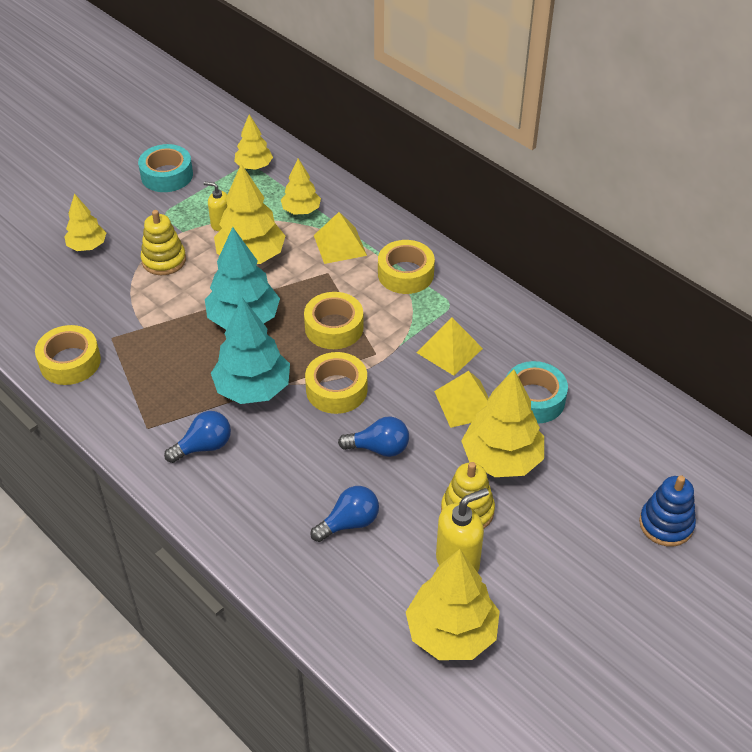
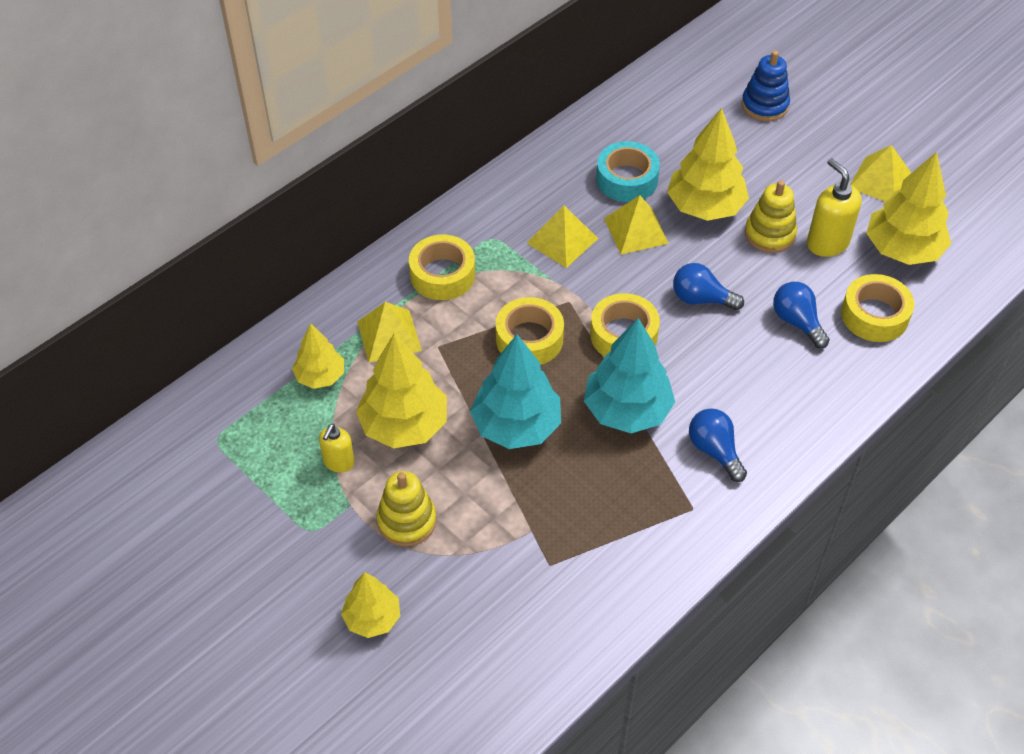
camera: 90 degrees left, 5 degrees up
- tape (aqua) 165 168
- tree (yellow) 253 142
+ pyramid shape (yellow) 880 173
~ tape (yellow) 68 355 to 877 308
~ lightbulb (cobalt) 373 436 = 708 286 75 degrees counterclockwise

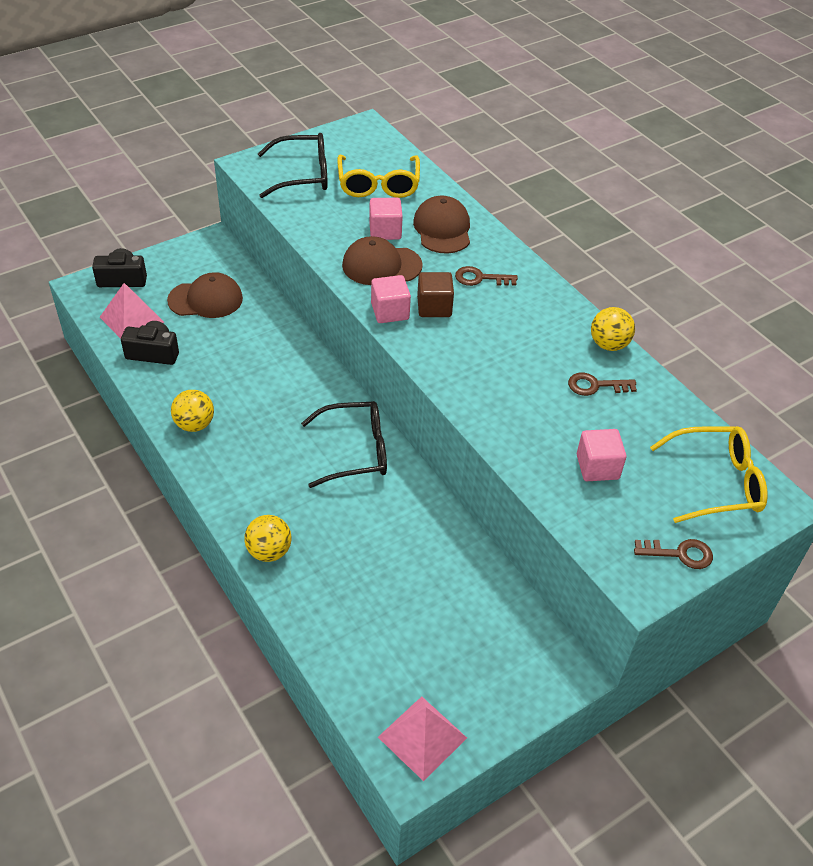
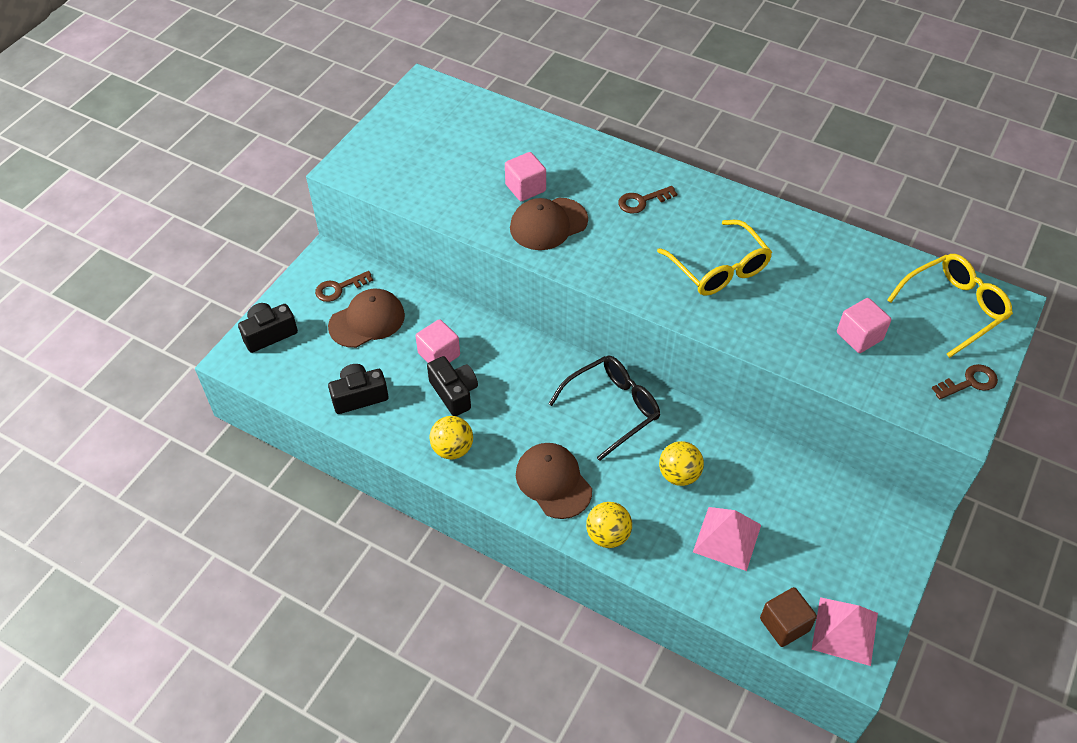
camera: 25 degrees left, 5 degrees up
- spectacles (jet-black) 293 165
+ compact camera (jet-black) 452 386
~ pyramid shape (rosy) 132 311 to 727 539
~ spectacles (yellow) 378 176 to 714 258
~ solid cube (rosy) 391 299 to 437 341
~ baseball cap (russet) 441 225 to 554 481
~ solid cube (russet) 435 294 to 788 617
~ latchkey (russet) 602 384 to 344 286
~ ball (yellow) 613 329 to 681 463

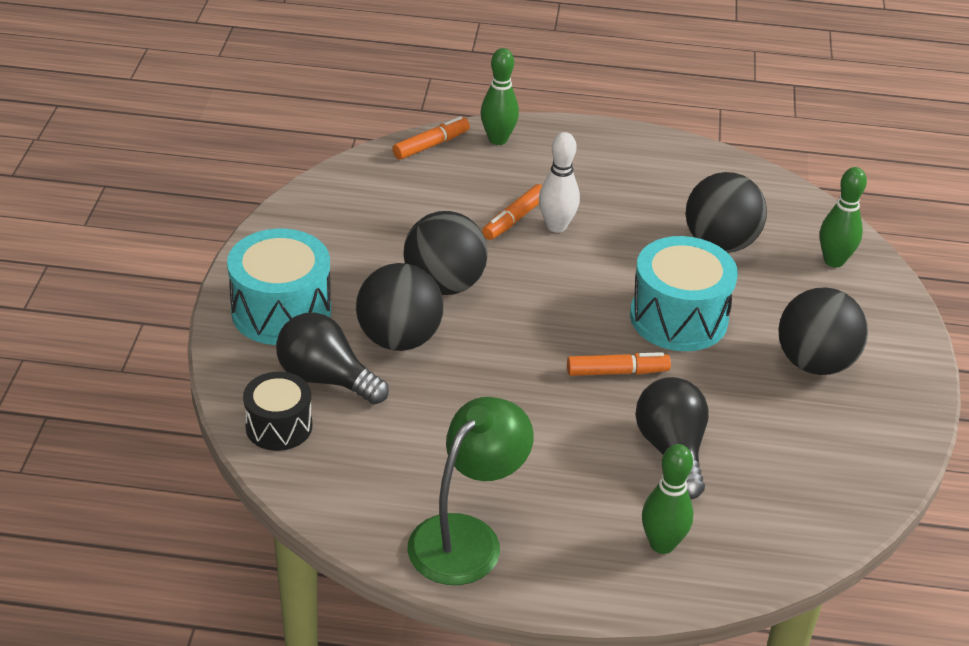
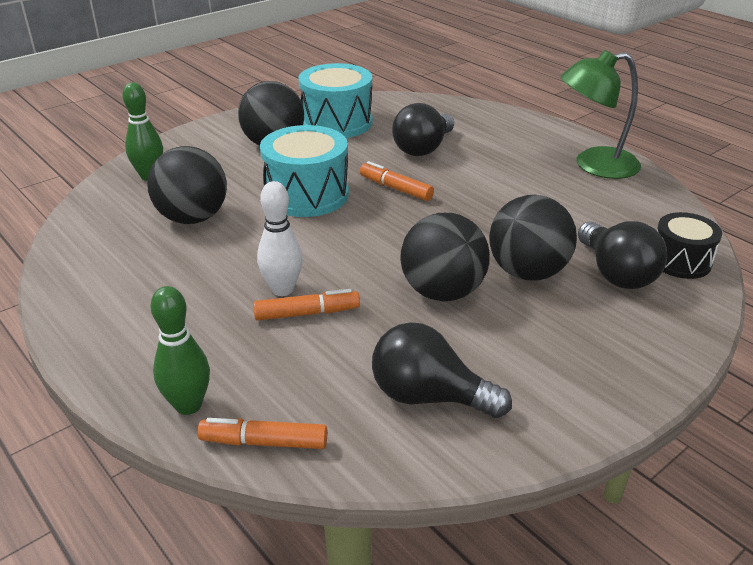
camera: 135 degrees left, 5 degrees down
- bowling pin (green) 668 499
+ lightbulb (jet-black) 442 370
~ snare drum (aqua) 279 287 to 336 100

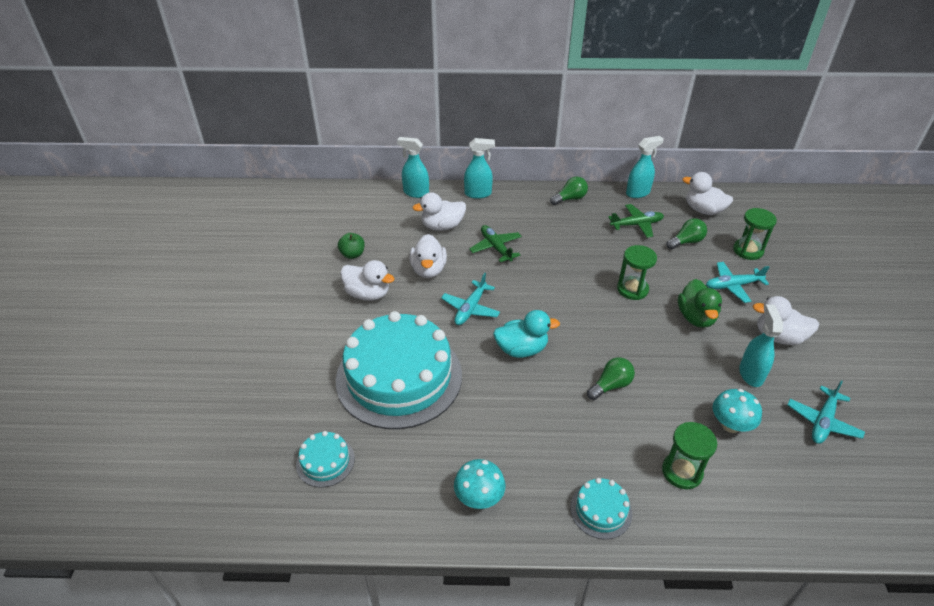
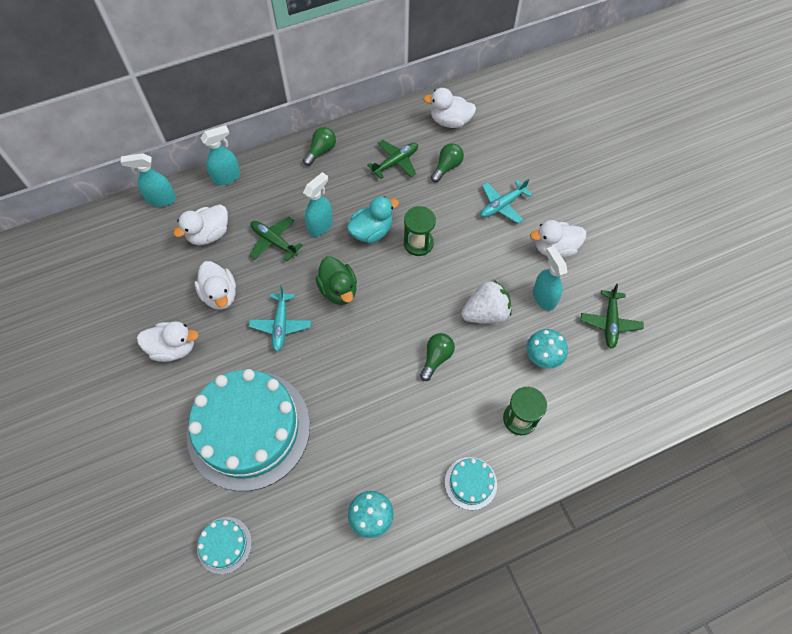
camera: 25 degrees left, 20 degrees up
- apple (green) 351 246
- hourglass (green) 755 234
+ strawberry (snow-white) 486 301
~ toy duck (aqua) 526 334 to 373 219
~ spray bottle (aqua) 645 167 to 318 204
~ toy duck (green) 700 303 to 336 280
~ aeroplane (aqua) 826 412 to aeroplane (green) 612 316

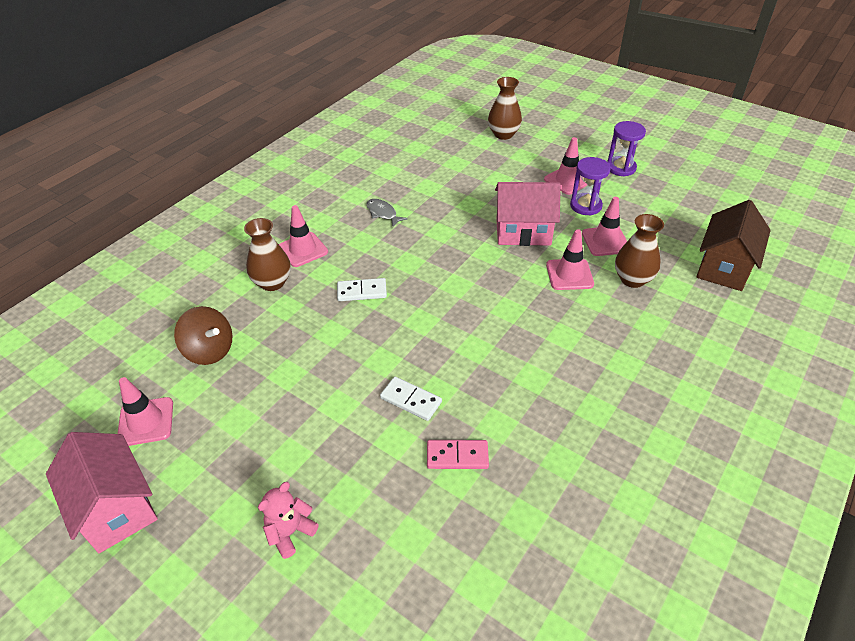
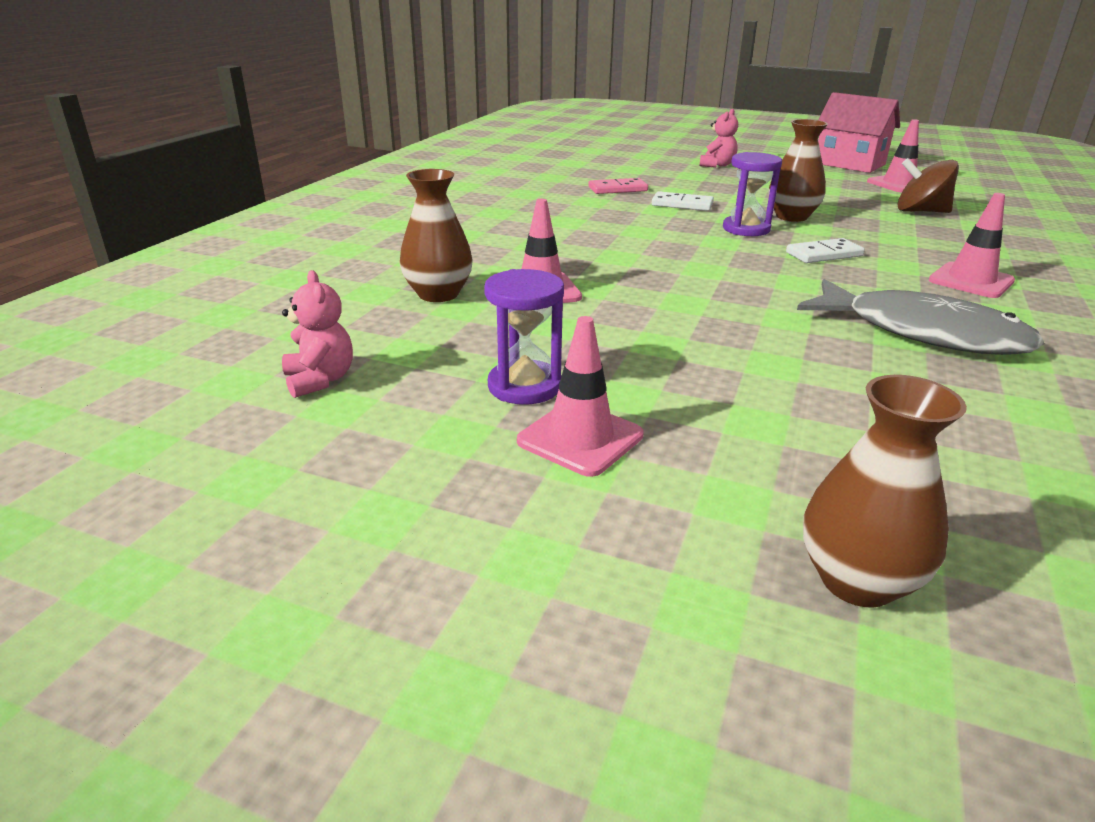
camera: 165 degrees right, 15 degrees down
- cottage (rosy) 528 214
- traffic cone (rosy) 604 226
- cottage (russet) 733 245
+ teddy (rosy) 317 334
~ vase (russet) 267 254 to 798 170
~ hourglass (royal purple) 626 149 to 752 194
~ toy fish (ash-grey) 386 213 = 920 317 x2.20

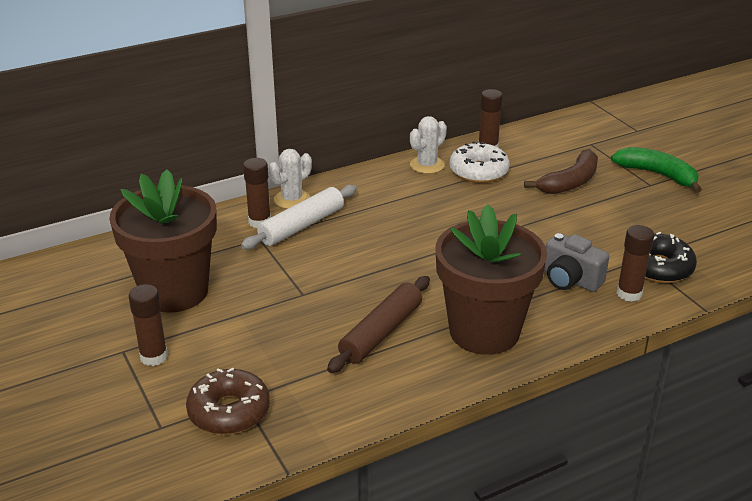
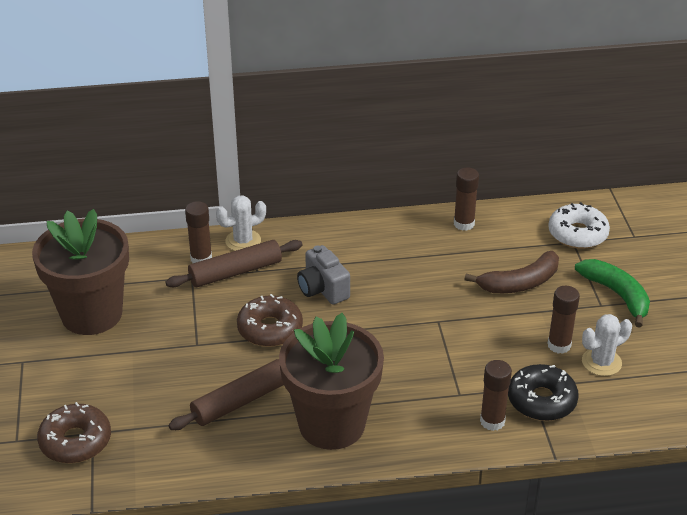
camera: 20 degrees right, 5 degrees up
+ doughnut (russet) 270 320
~ glue stick (russet) 148 325 to 563 320
~ saguaro cactus (snow-white) 428 145 to 607 345
~ doughnut (snow-white) 479 162 to 579 225
~ compact camera (ash-grey) 576 262 to 323 274
~ dough roller (snow-white) 299 217 to dough roller (russet) 234 263

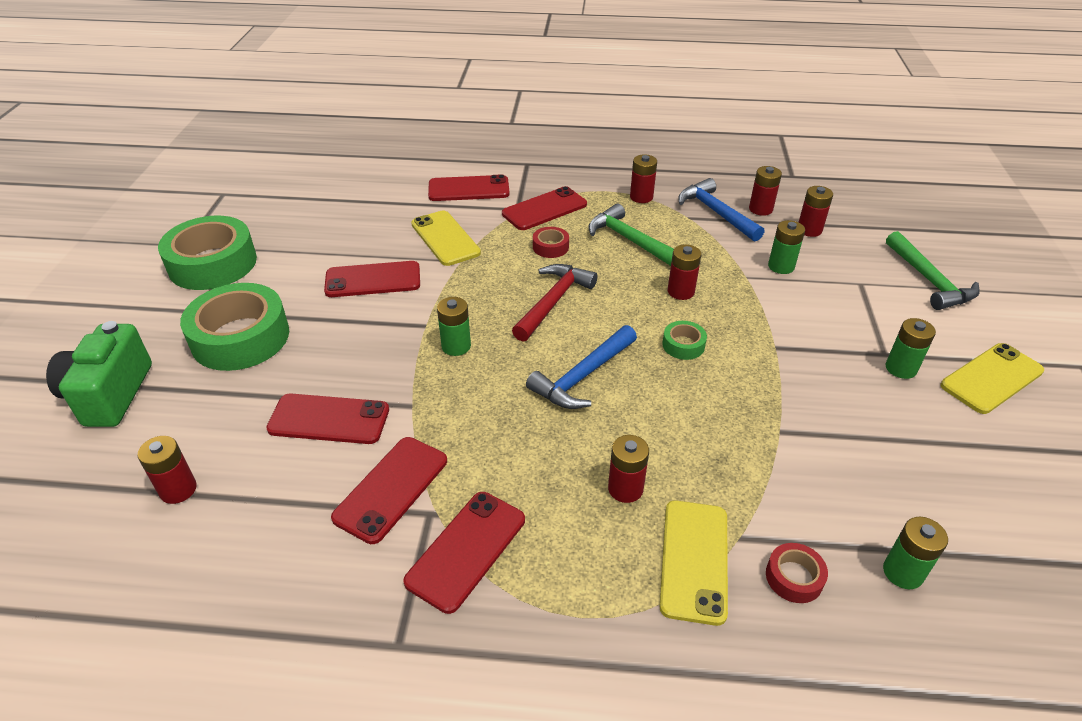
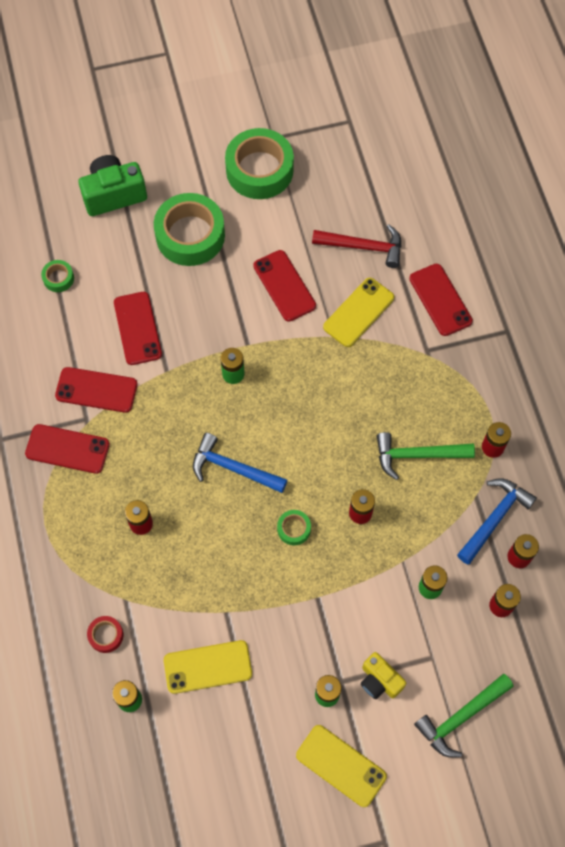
camera: 70 degrees right, 25 degrees up
- phone (red) 544 208
- tape (red) 551 242
+ compact camera (yellow) 383 675
~ hammer (red) 555 303 to 356 246
~ phone (yellow) 693 563 to 208 667
~ power cell (red) 167 470 to tape (green) 57 276
~ hammer (green) 631 235 = 426 456 120 degrees counterclockwise

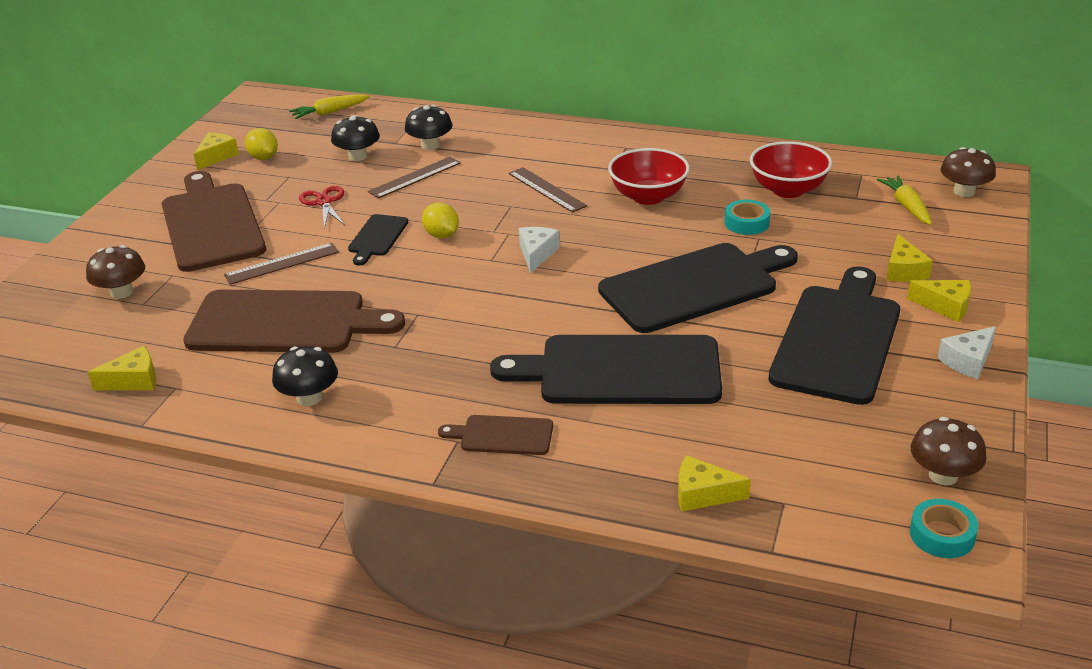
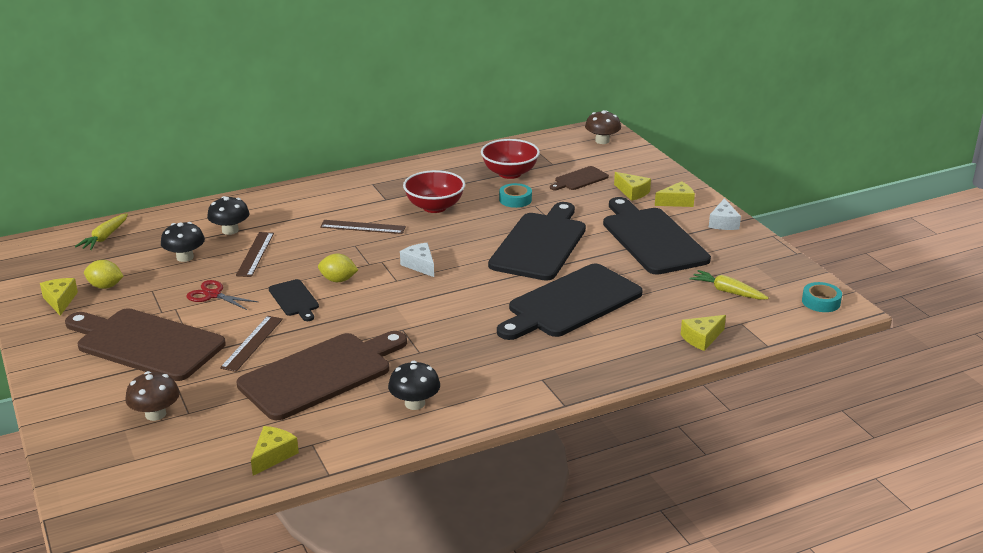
camera: 45 degrees left, 5 degrees down
- toadstool (russet) 948 451
~ bread board (russet) 495 435 to 579 178
~ toy carrot (yellow) 904 200 to 729 285

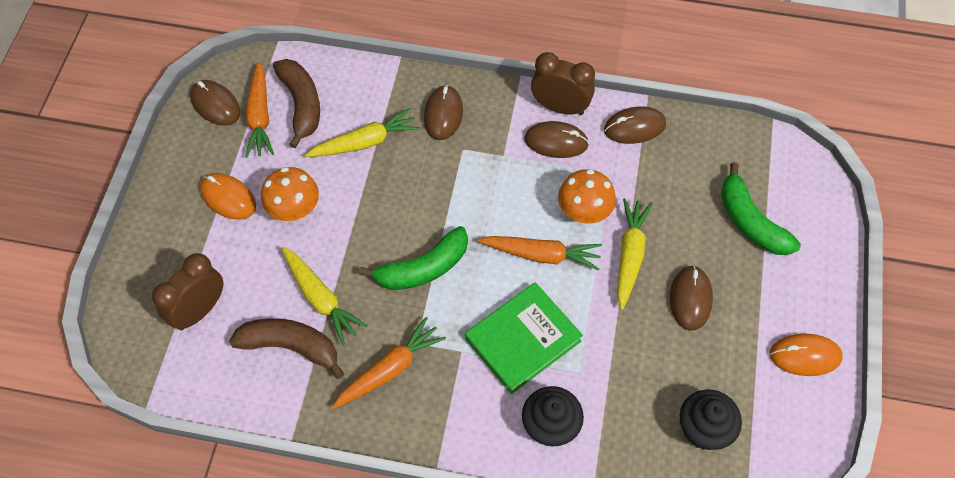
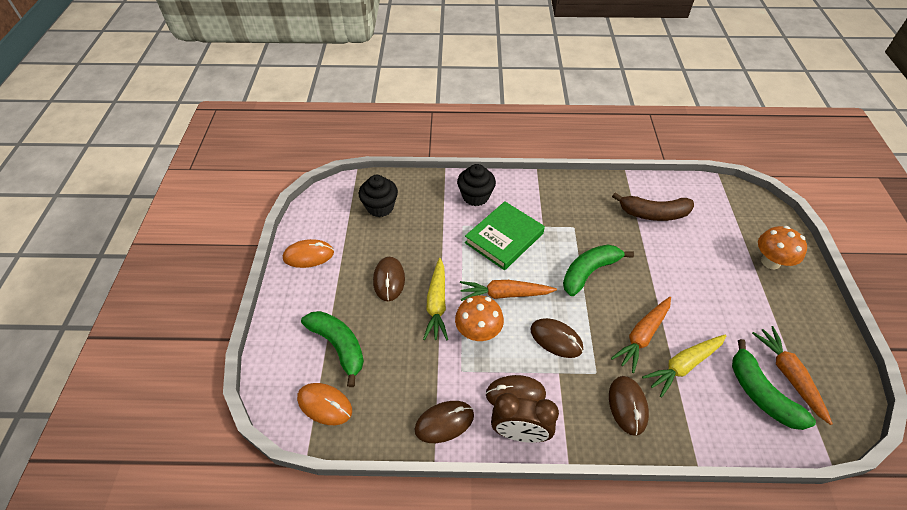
camera: 170 degrees right, 10 degrees down
- alarm clock (russet) 187 291
- toy carrot (yellow) 324 296
~ computer mouse (russet) 215 103 to 556 338
~ computer mouse (orange) 228 196 to 324 404
~ toadstool (orange) 290 194 to 782 248
~ toy carrot (orange) 389 363 to 641 335
~ toy banana (russet) 296 103 to toy banana (green) 774 384

